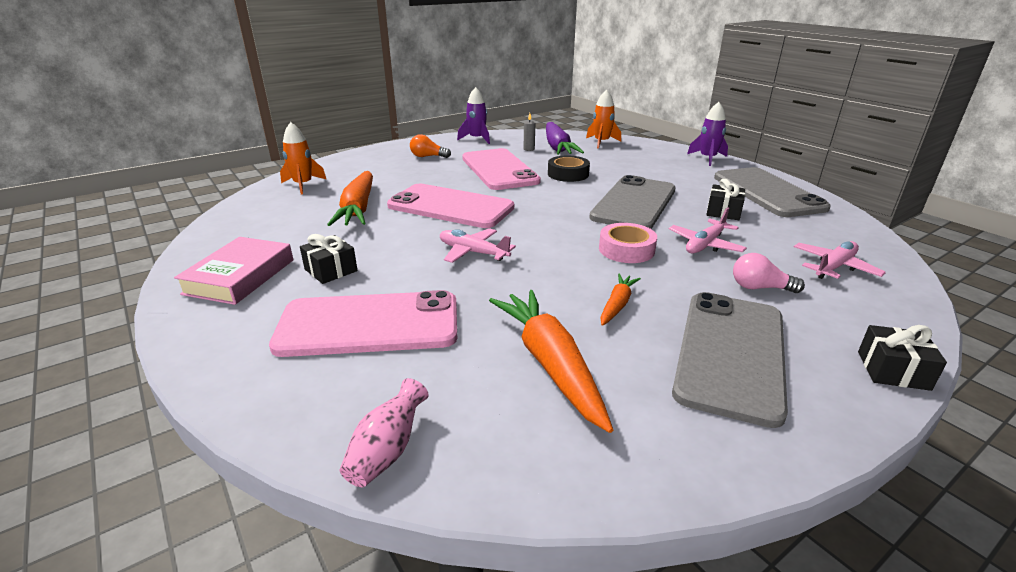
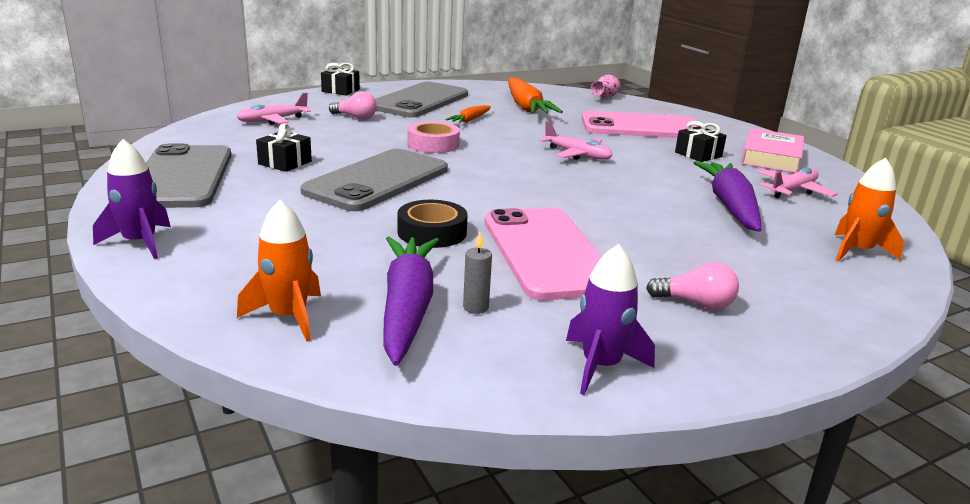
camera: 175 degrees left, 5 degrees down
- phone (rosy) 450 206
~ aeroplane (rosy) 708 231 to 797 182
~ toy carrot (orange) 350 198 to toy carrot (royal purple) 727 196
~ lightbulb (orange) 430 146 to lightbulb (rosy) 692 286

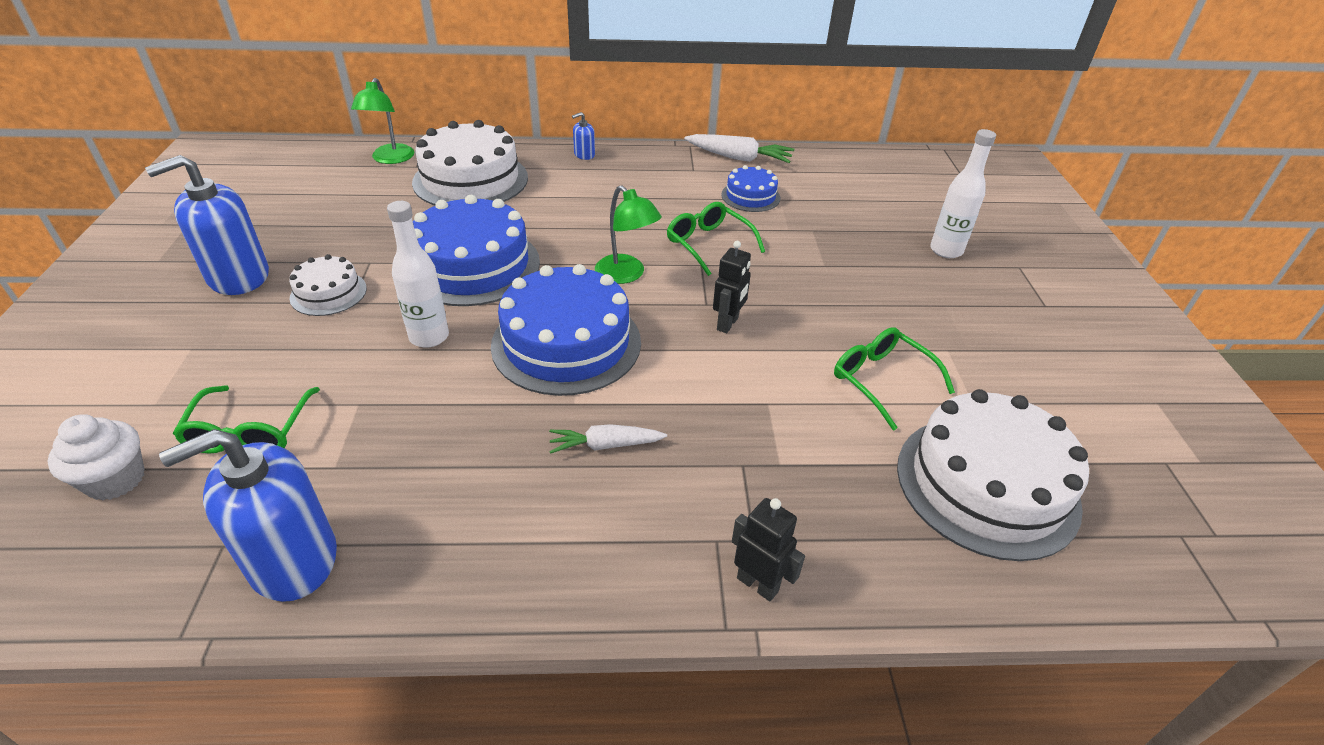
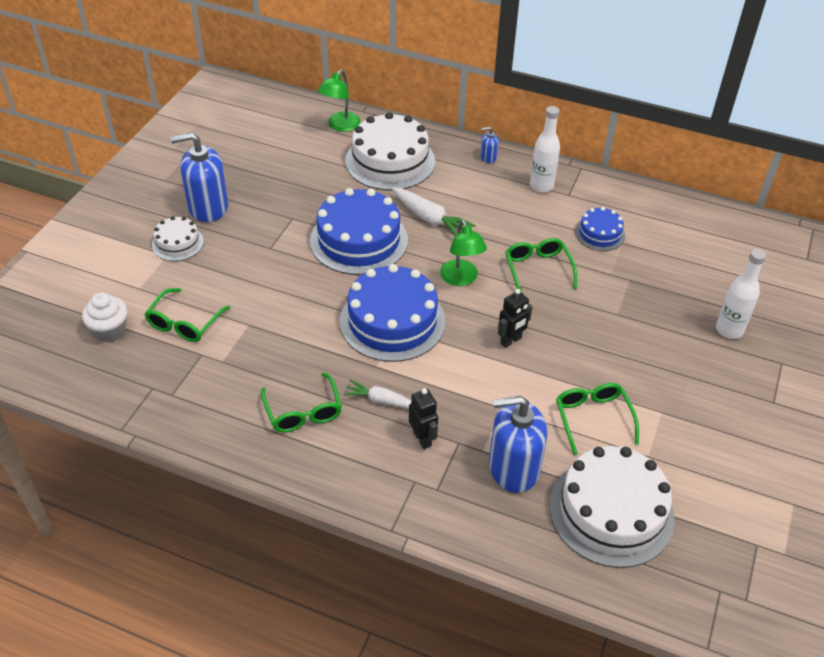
camera: 25 degrees right, 5 degrees up
+ spectacles (green) 301 402
~ pump bottle (cobalt) 248 515 to 518 444
~ gateau (snow-white) 328 285 to 178 238
~ drink bottle (snow-white) 418 274 to 545 149
~ toy carrot (snow-white) 739 148 to 434 211
~ robot (jet-black) 768 549 to 423 418

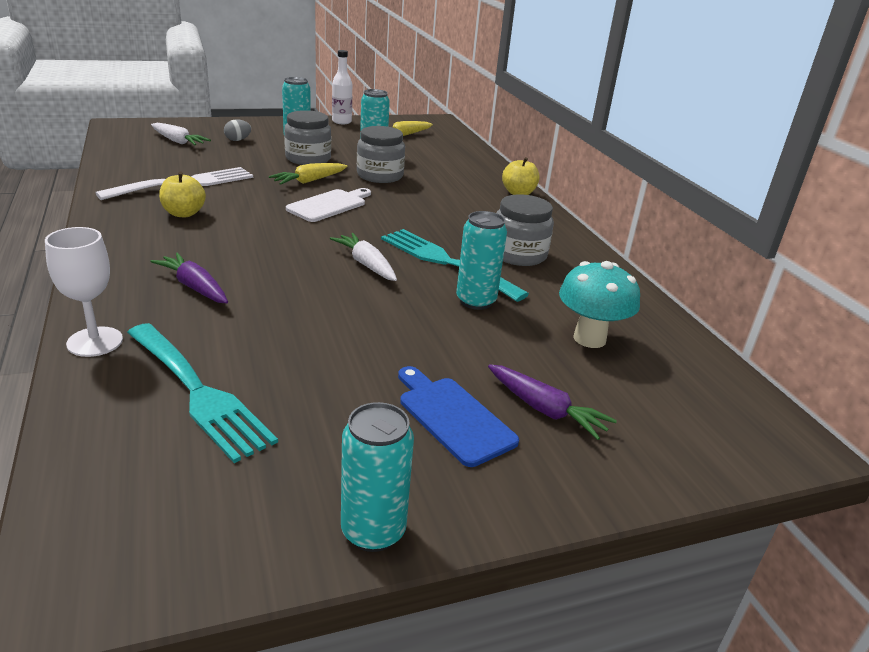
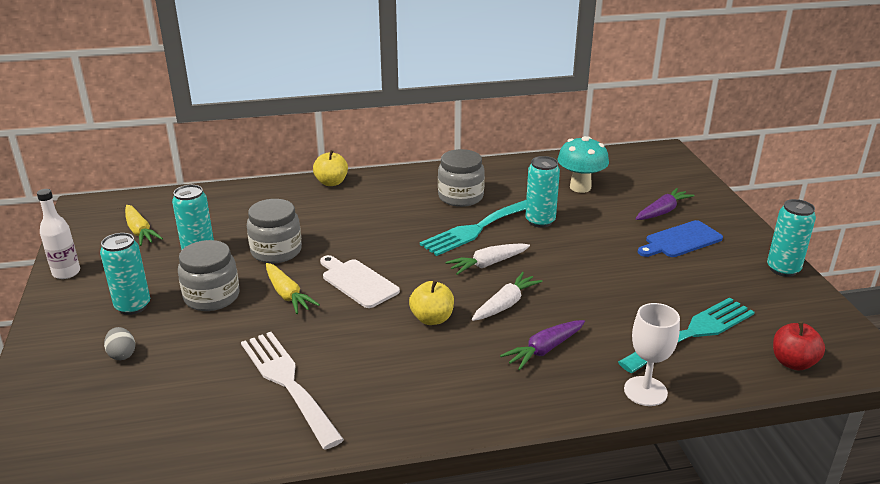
camera: 80 degrees left, 0 degrees up
+ apple (red) 799 346
~ toy carrot (snow-white) 181 134 to 507 296
~ apple (yellow) 182 194 to 431 302

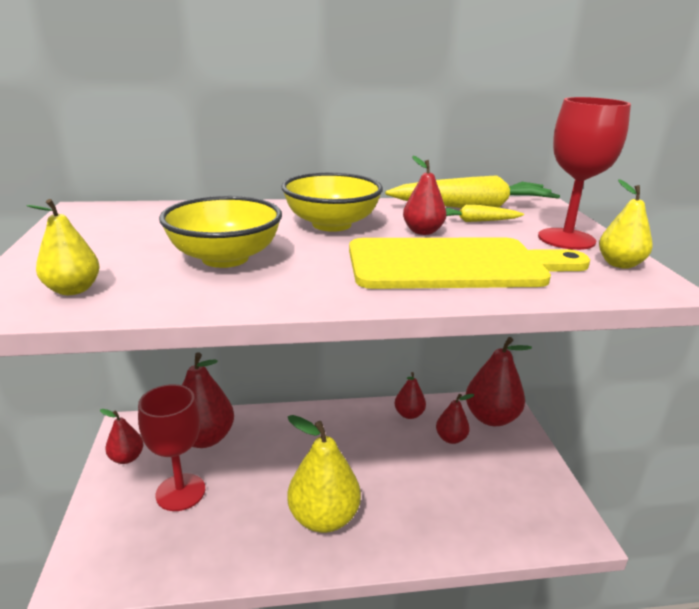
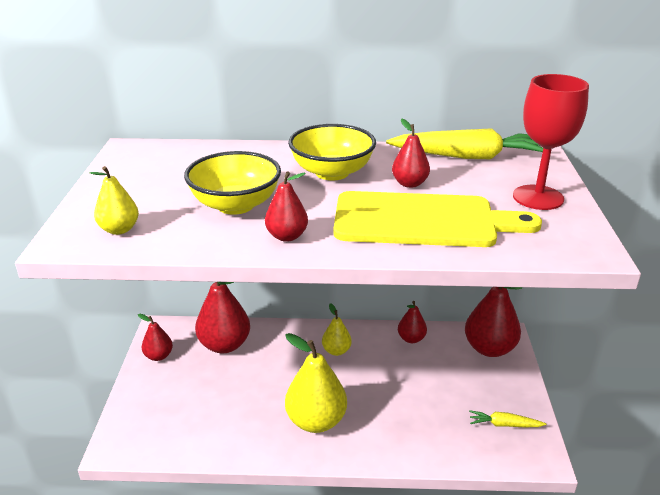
camera: 10 degrees right, 5 degrees up
- goblet (red) 171 447
~ pear fruit (red) 455 419 to 286 206
~ toy carrot (yellow) 485 213 to 507 418
~ pear fruit (yellow) 626 224 to 337 329

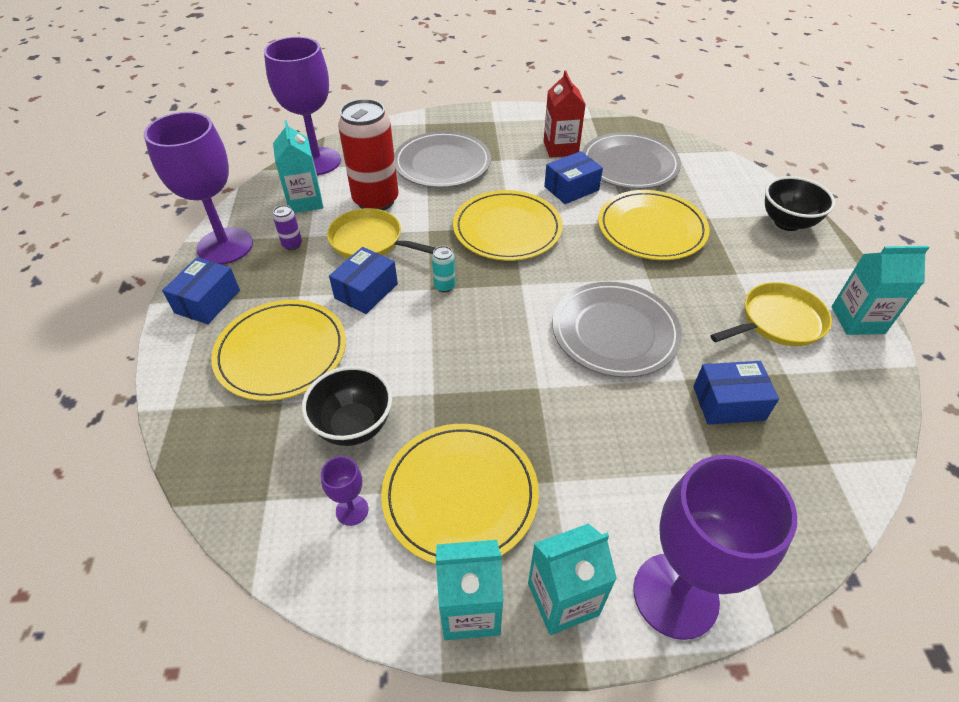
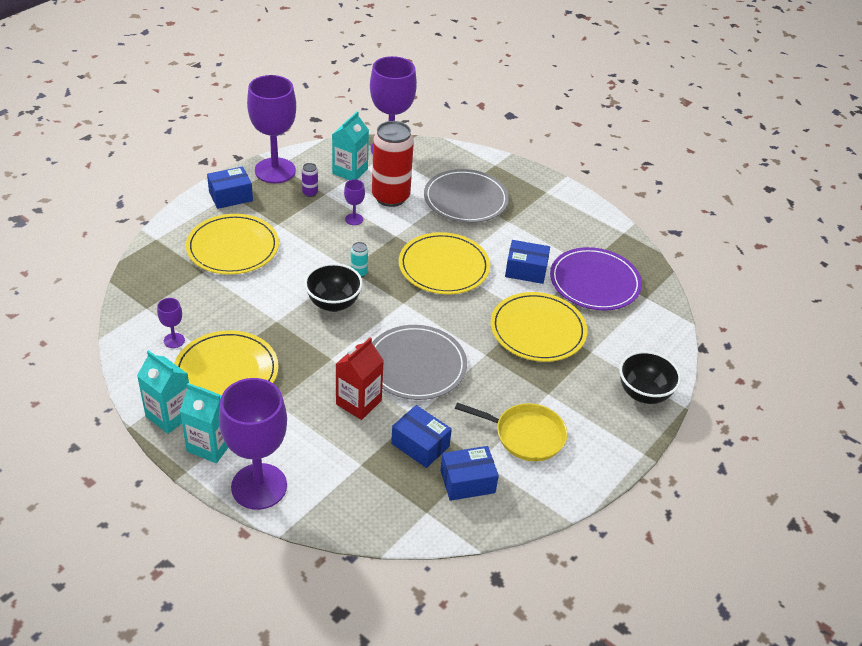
camera: 40 degrees right, 5 degrees down
- milk carton (aqua) 881 290
~ bowl (jet-black) 347 406 to 333 287
~ package (cobalt) 363 280 to 469 473
~ milk carton (red) 565 114 to 360 378
~ frying pan (yellow) 381 233 to goblet (royal purple) 354 202
~ dinner plate (ash-grey) 631 160 to dinner plate (royal purple) 596 278

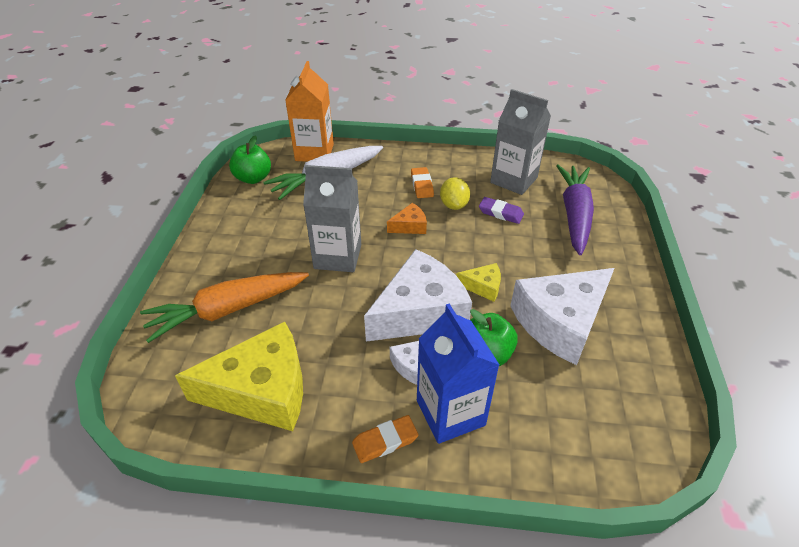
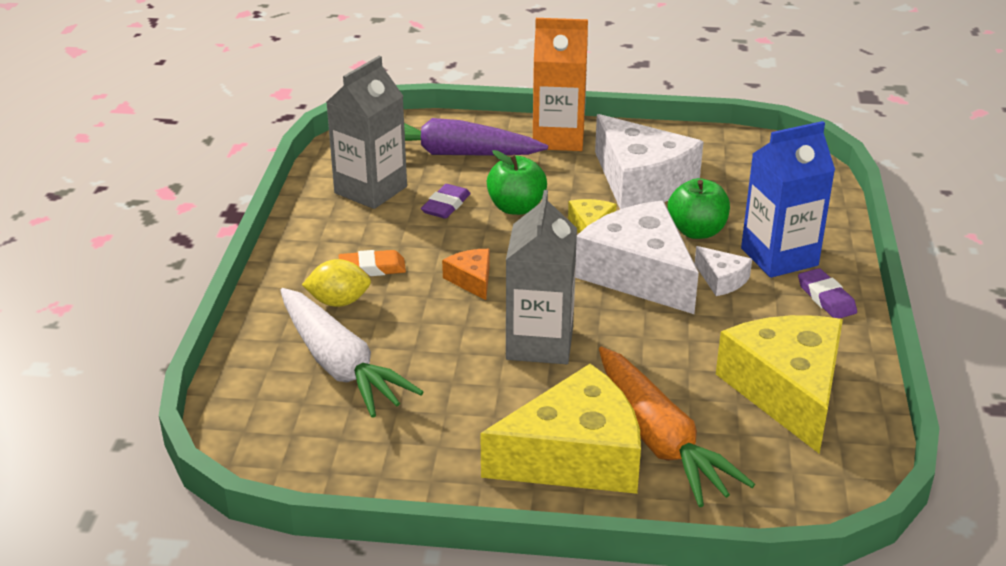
camera: 90 degrees left, 10 degrees down
+ cheese wedge (yellow) 560 429
~ apple (green) 250 159 to 517 182
~ milk carton (orange) 309 111 to 560 84
~ lemon (yellow) 455 193 to 336 283
~ gum eraser (orange) 385 439 to gum eraser (royal purple) 827 293

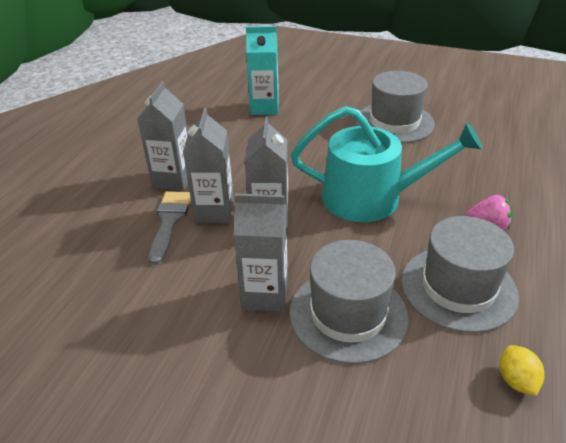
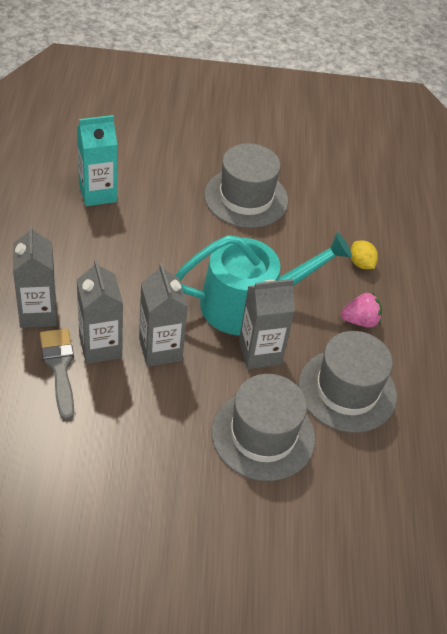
camera: 25 degrees left, 10 degrees up
~ milk carton (ash-grey) 261 252 to 267 324
~ lemon (yellow) 522 370 to 364 255

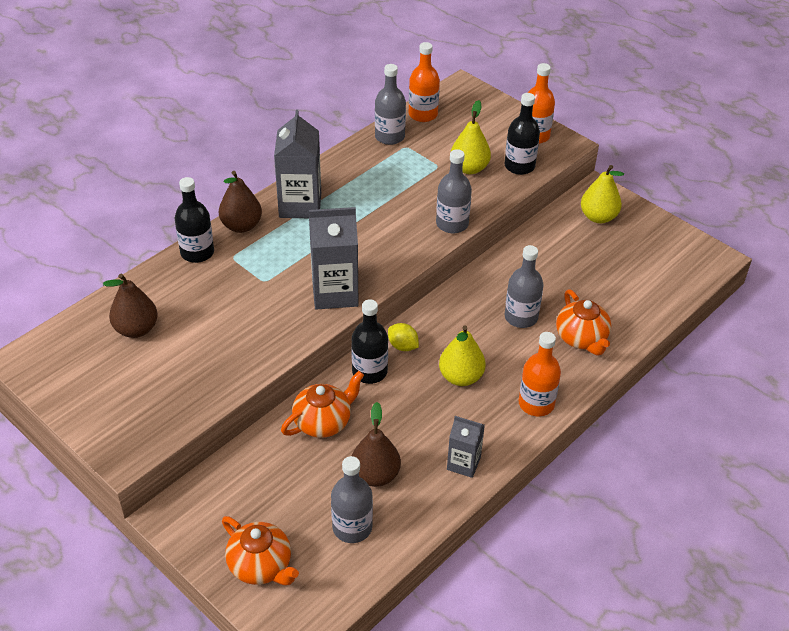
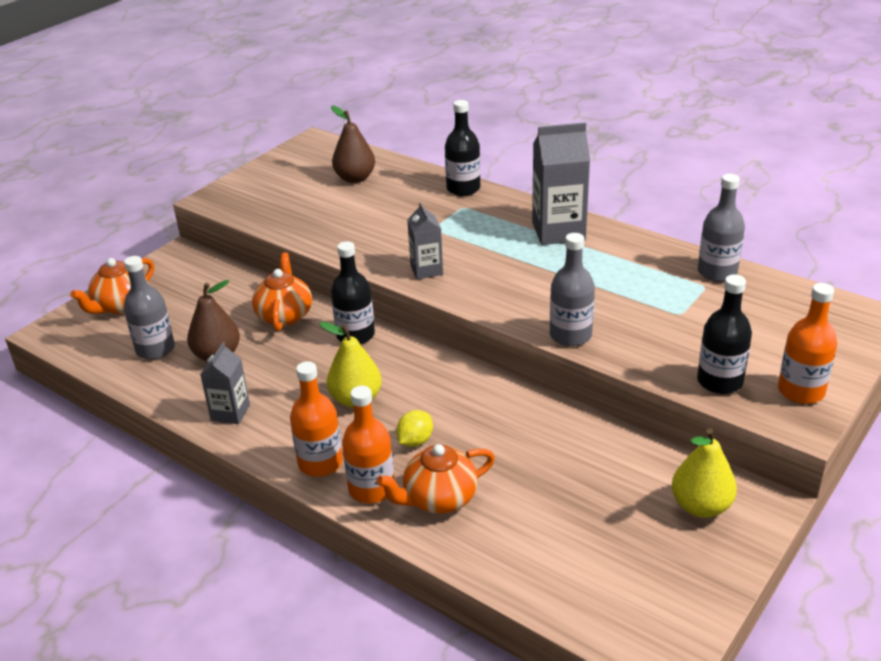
camera: 85 degrees right, 10 degrees down
- pear fruit (russet) 240 202
- pear fruit (yellow) 471 137
- drink bottle (ash-grey) 524 286
~ lemon (yellow) 403 337 to 414 428
~ drink bottle (orange) 424 82 to 368 444
~ china teapot (orange) 322 404 = 282 291 135 degrees counterclockwise
~ milk carton (ash-grey) 333 258 = 425 240 x0.58

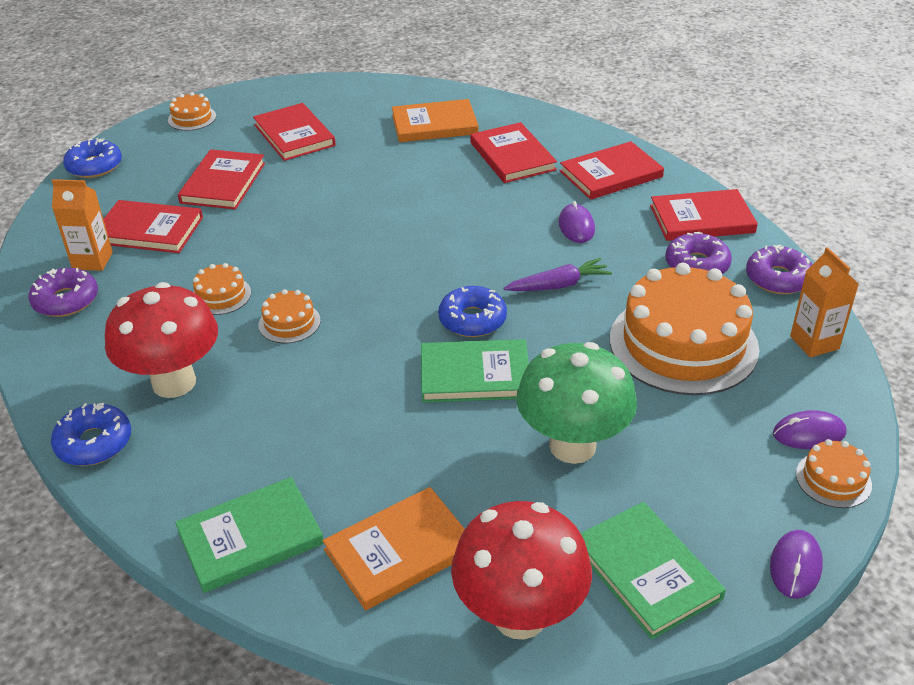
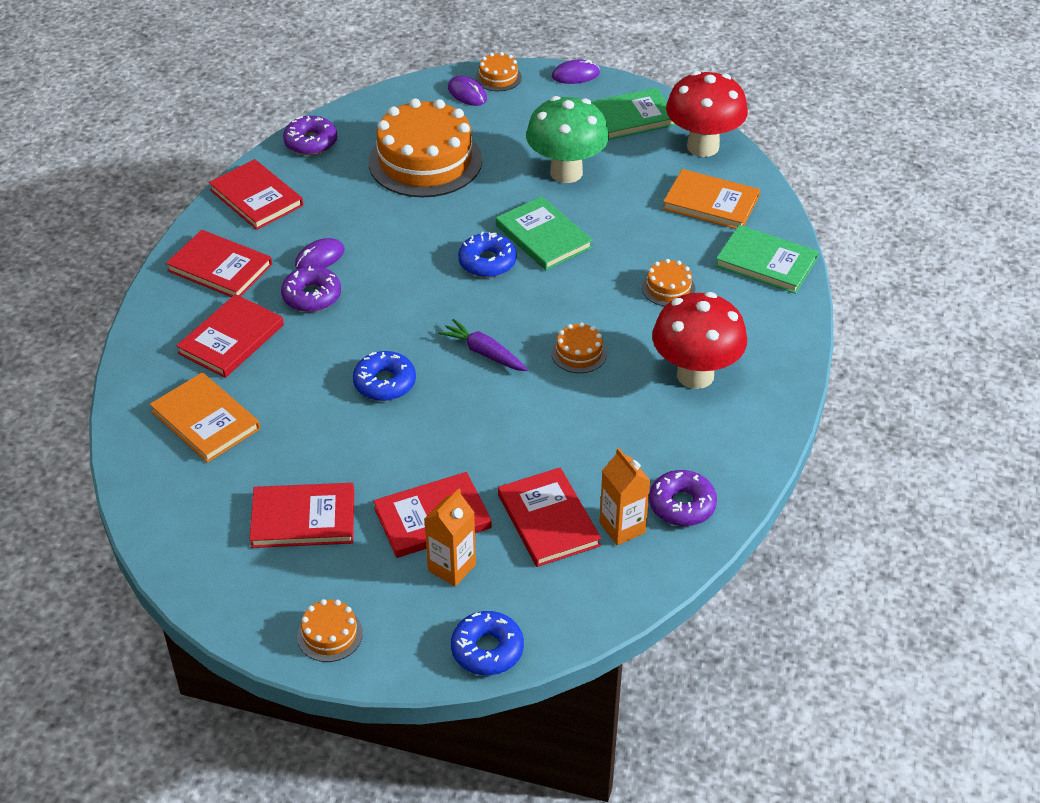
camera: 125 degrees left, 5 degrees up
~ doughnut (cobalt) 91 434 to 384 376
~ gateau (orange) 222 289 to 668 282
~ toy carrot (royal purple) 557 274 to 483 345
~ doughnut (royal purple) 698 253 to 311 289
~ milk carton (orange) 824 302 to 450 538
~ book (red) 294 132 = 301 515 60 degrees clockwise
~ book (green) 653 570 = 633 113 45 degrees clockwise

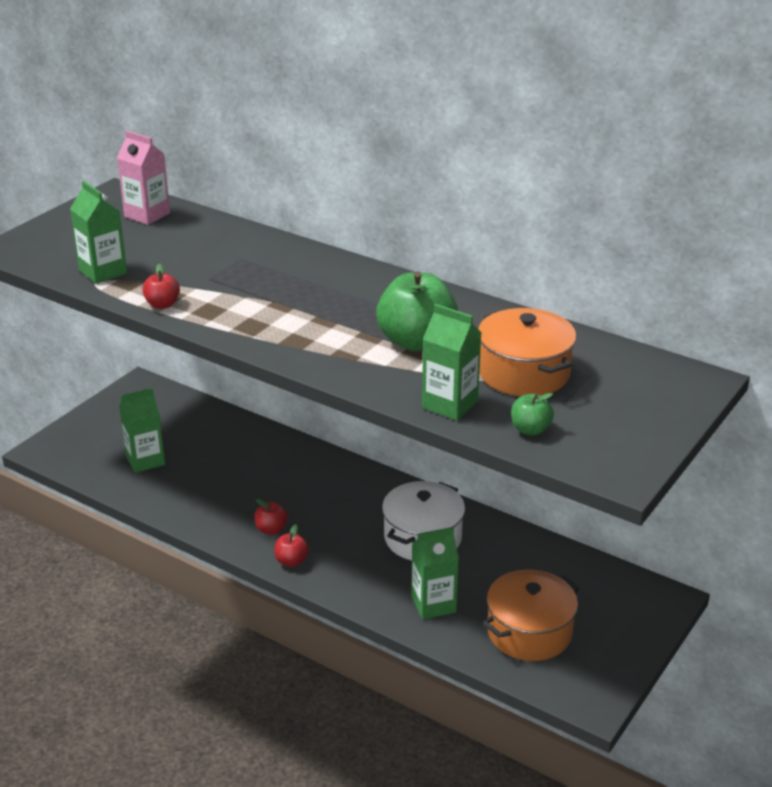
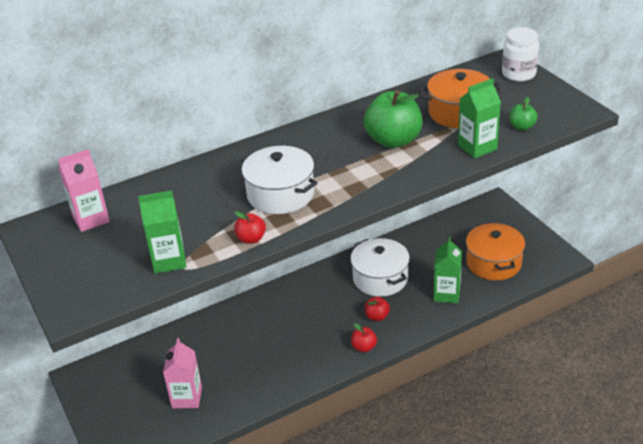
camera: 60 degrees left, 5 degrees up
+ pot (snow-white) 279 180
+ jam jar (snow-white) 520 54
~ apple (red) 271 516 to 377 309
~ milk carton (green) 142 430 to milk carton (rosy) 182 373

